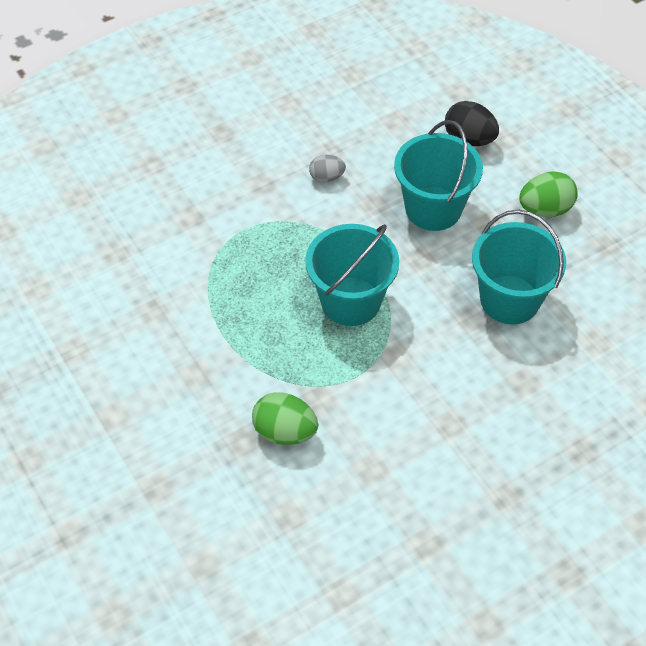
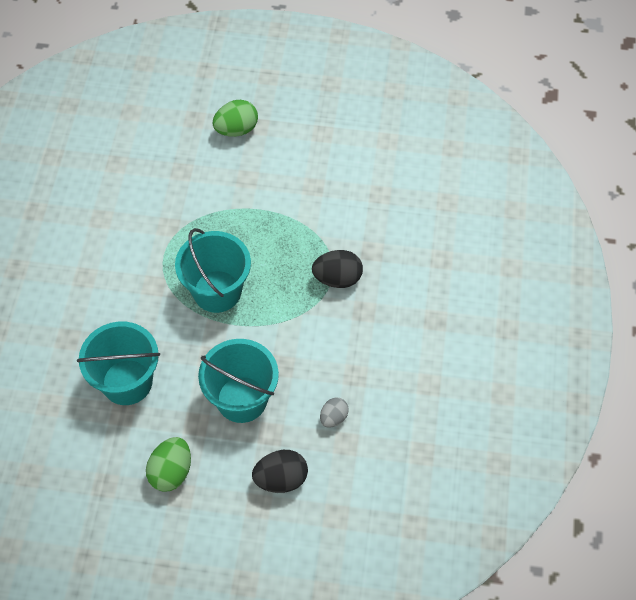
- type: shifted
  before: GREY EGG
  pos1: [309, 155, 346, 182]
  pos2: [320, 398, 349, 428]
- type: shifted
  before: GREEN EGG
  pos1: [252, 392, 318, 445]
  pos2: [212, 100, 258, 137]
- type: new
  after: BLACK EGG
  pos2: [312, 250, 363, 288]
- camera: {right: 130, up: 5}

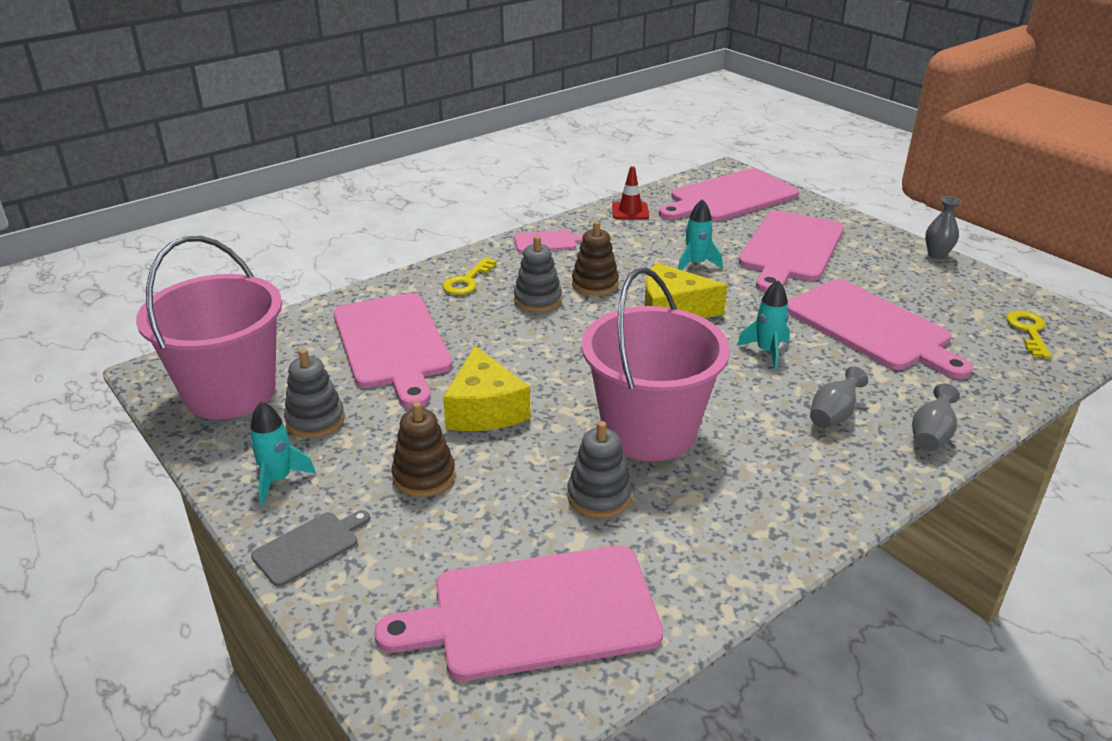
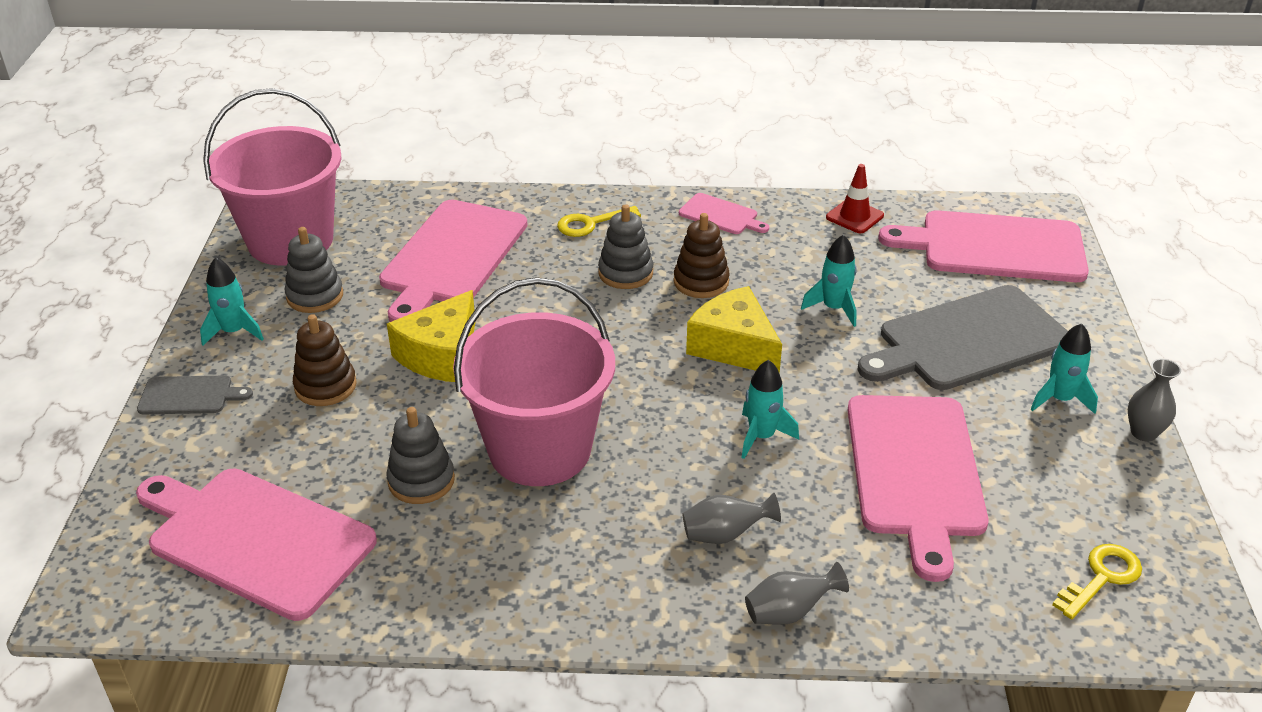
- type: repainted
  before: PINK CUTTING BOARD
  after: GREY CUTTING BOARD
  pos1: [739, 210, 844, 292]
  pos2: [858, 285, 1068, 390]
- type: new
  after: TURQUOISE ROCKET
  pos2: [1031, 323, 1098, 414]
- camera: {right: 40, up: 5}

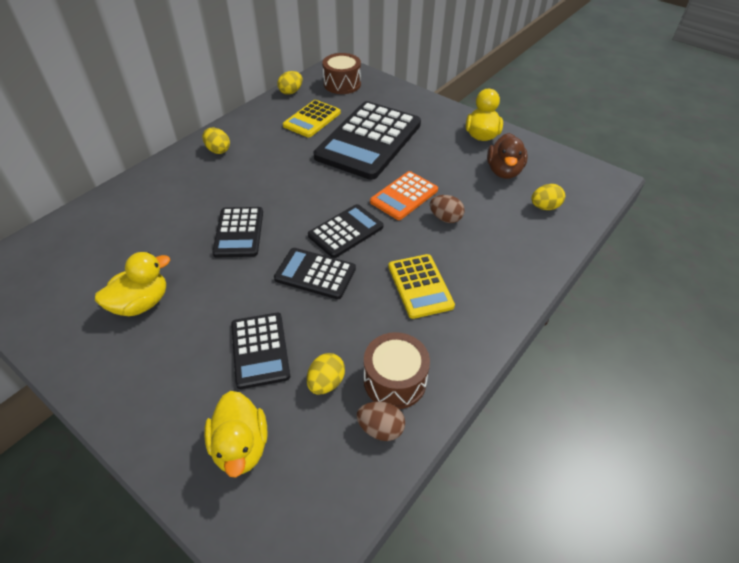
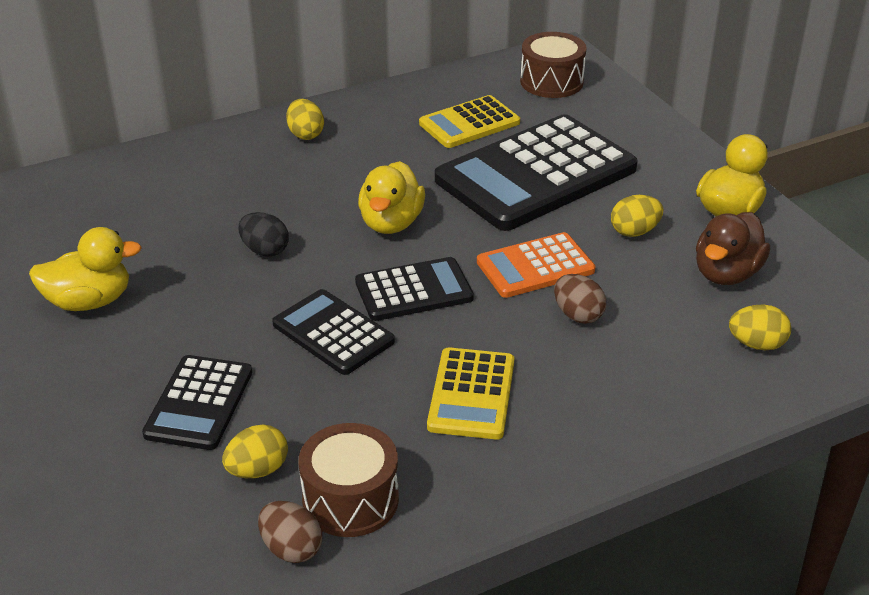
- type: shifted
  before: YELLOW EGG
  pos1: [277, 71, 303, 95]
  pos2: [611, 195, 663, 237]
- type: swapped
  before: BLACK CALCULATOR
  after: BLACK EGG
  pos1: [212, 207, 263, 257]
  pos2: [238, 212, 289, 257]
- type: shifted
  before: YELLOW DUCK
  pos1: [204, 391, 268, 478]
  pos2: [358, 161, 425, 234]
- camera: {right: 25, up: -10}

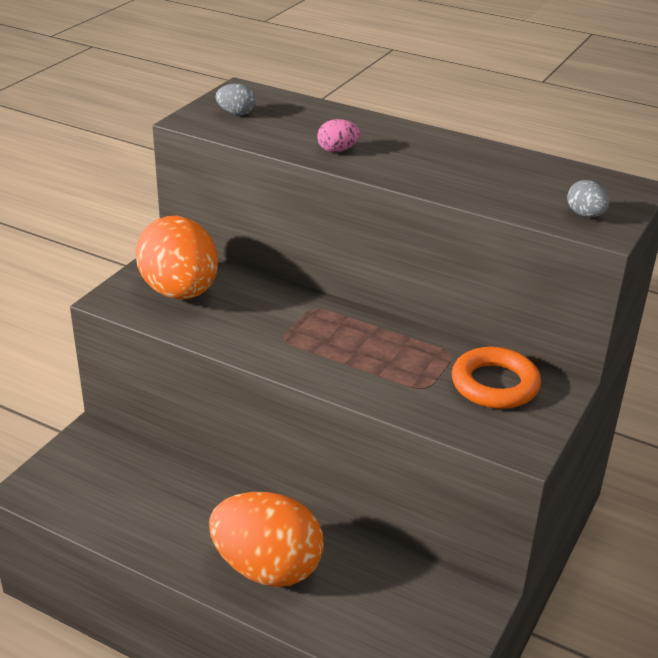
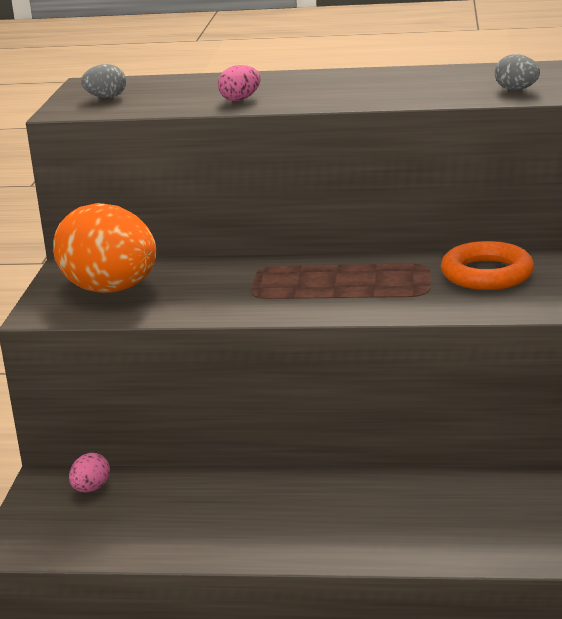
- type: gone
  before: ORANGE EGG
  pos1: [209, 492, 324, 587]
- type: new
  after: PINK EGG
  pos2: [69, 453, 110, 492]
- camera: {right: -20, up: -10}

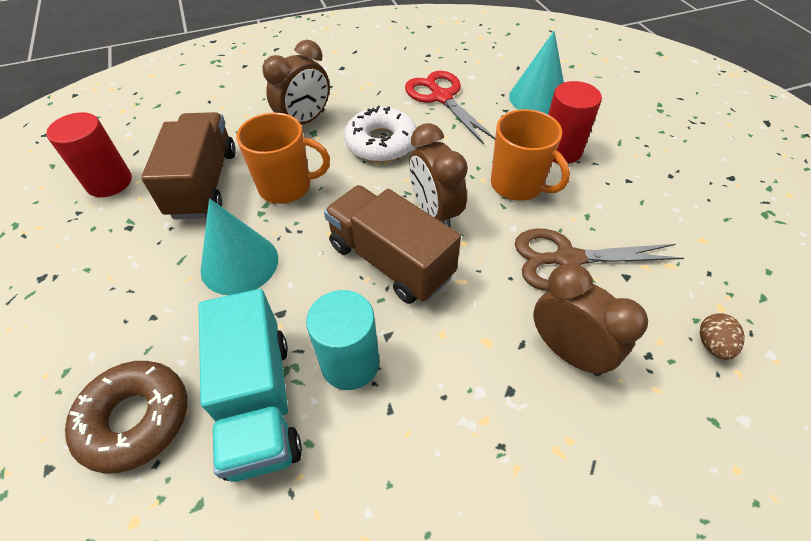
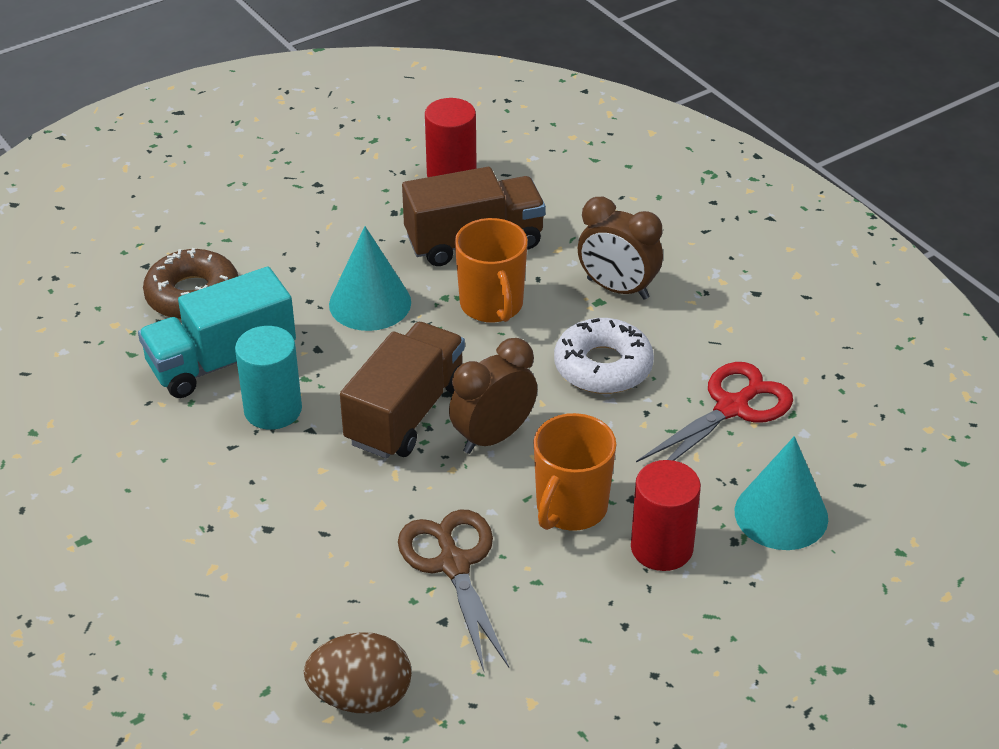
- type: gone
  before: BROWN CLOCK
  pos1: [533, 263, 648, 376]
- type: scaled
  before: BROWN EGG
  pos1: [700, 313, 745, 360]
  pos2: [304, 632, 412, 714]
  scale: 1.84
- camera: {right: 75, up: -10}

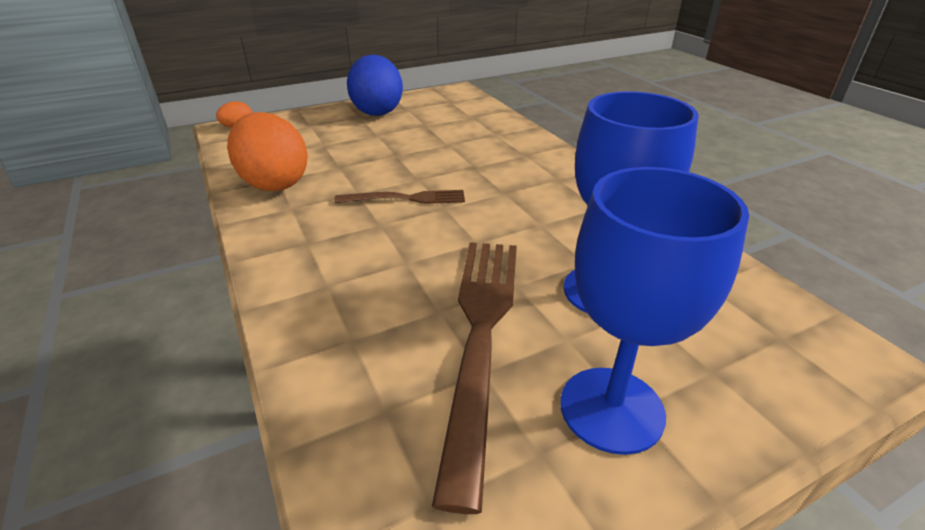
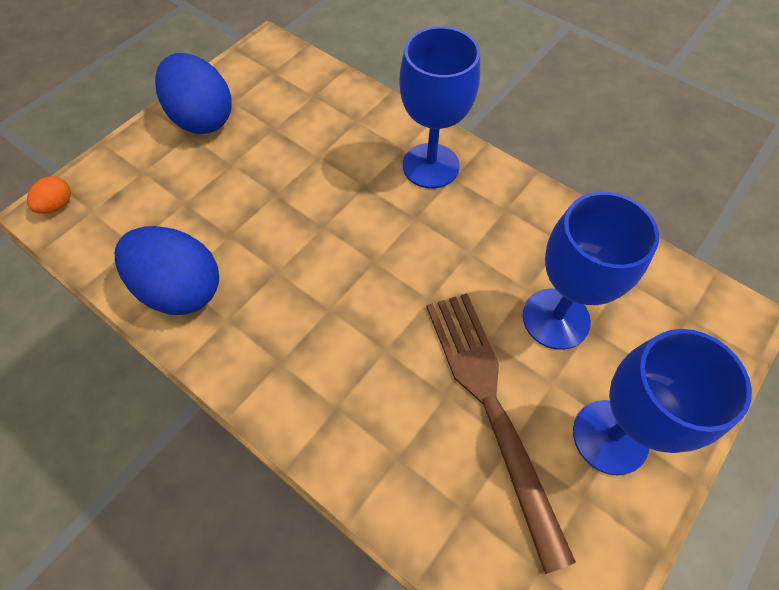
- type: repainted
  before: ORANGE EGG
  after: BLUE EGG
  pos1: [227, 112, 308, 191]
  pos2: [115, 226, 219, 315]
- type: gone
  before: BROWN FORK
  pos1: [334, 190, 465, 204]
- type: new
  after: BLUE GOBLET
  pos2: [400, 26, 480, 188]
- camera: {right: -25, up: 25}

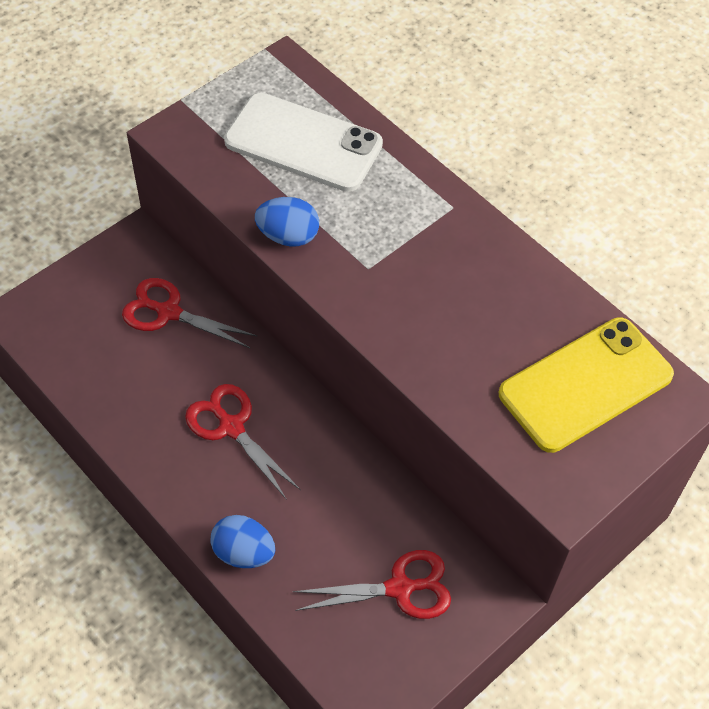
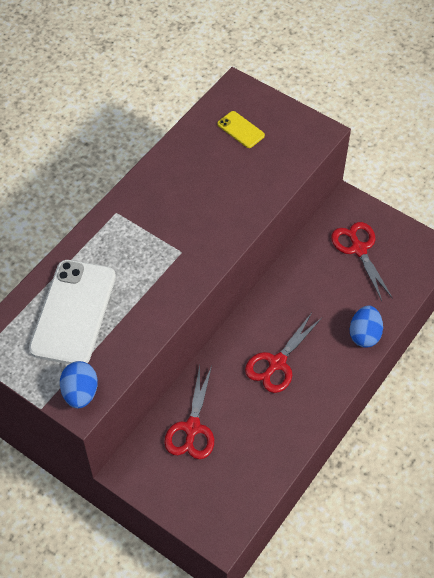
- type: shifted
  before: BLUE EGG
  pos1: [255, 197, 319, 247]
  pos2: [60, 361, 98, 408]
- type: scaled
  before: YELLOW PHONE
  pos1: [499, 317, 674, 453]
  pos2: [217, 111, 265, 148]
  scale: 0.46
- camera: {right: -100, up: 0}

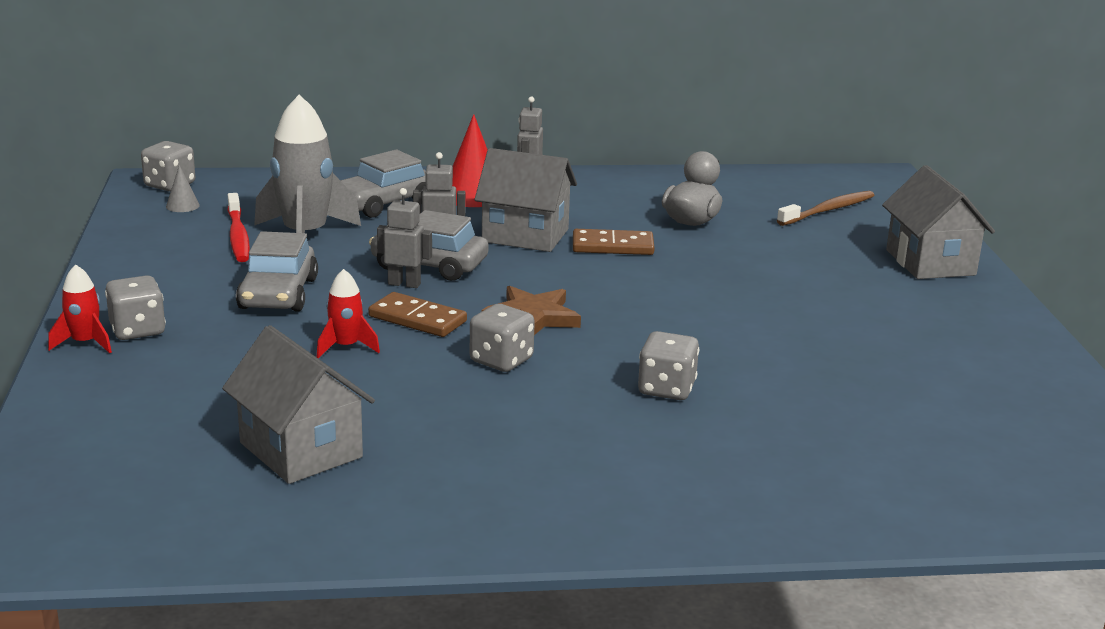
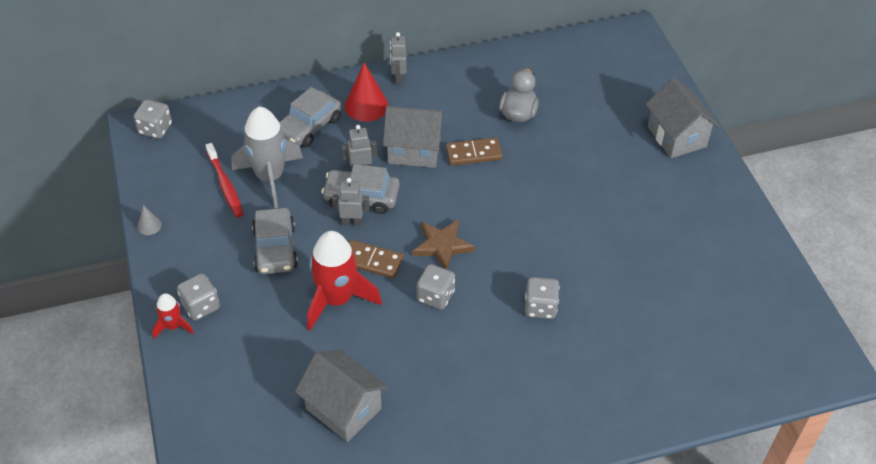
- type: shifted
  before: GREY CONE
  pos1: [166, 165, 200, 212]
  pos2: [137, 205, 162, 235]
- type: gone
  before: BROWN TOOTHBRUSH
  pos1: [777, 191, 874, 226]
- type: scaled
  before: RED ROCKET
  pos1: [317, 269, 380, 358]
  pos2: [307, 231, 382, 330]
  scale: 2.01
- camera: {right: -10, up: 25}

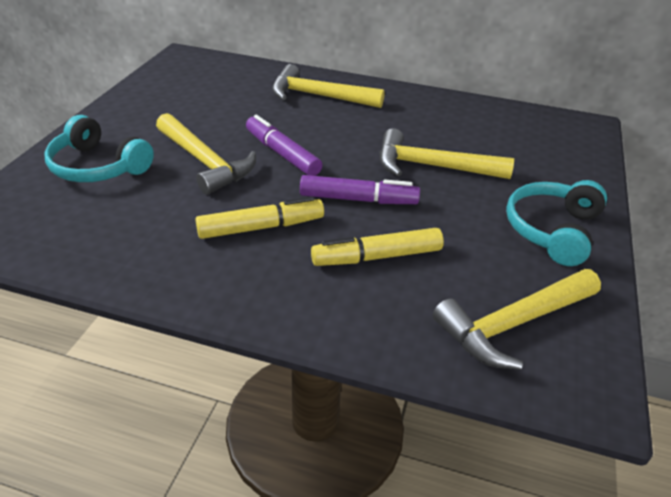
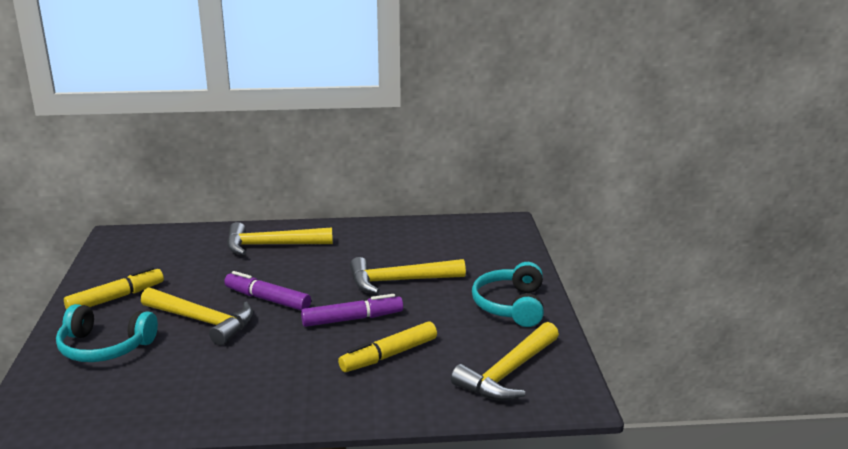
- type: shifted
  before: YELLOW MARKER
  pos1: [195, 196, 324, 239]
  pos2: [64, 267, 164, 310]
- camera: {right: -20, up: -15}

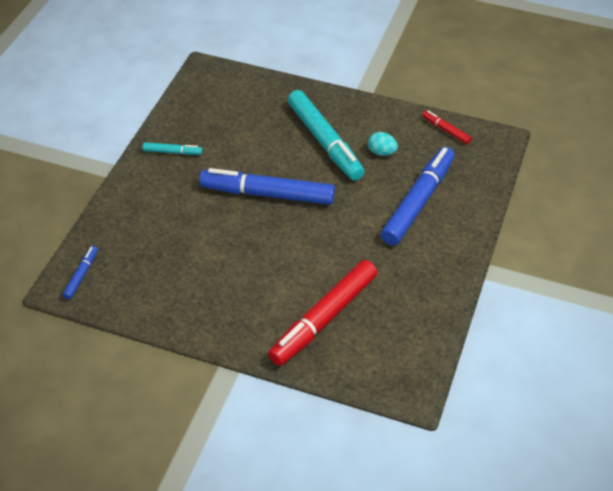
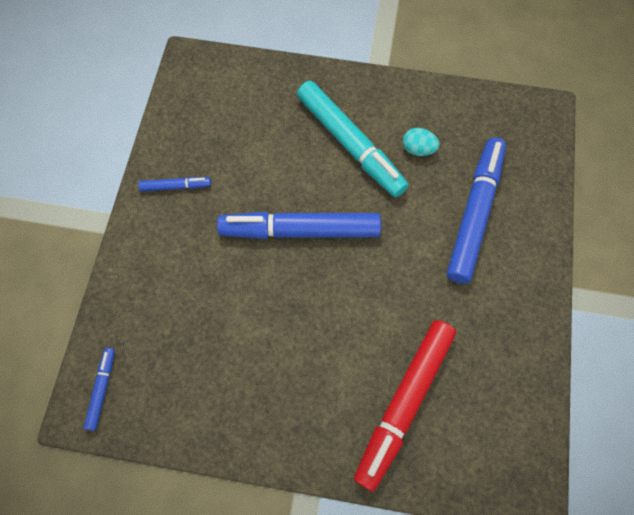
- type: gone
  before: RED MARKER
  pos1: [422, 110, 472, 144]
- type: repainted
  before: TURQUOISE MARKER
  after: BLUE MARKER
  pos1: [143, 142, 202, 155]
  pos2: [138, 177, 211, 191]
- camera: {right: -10, up: 20}

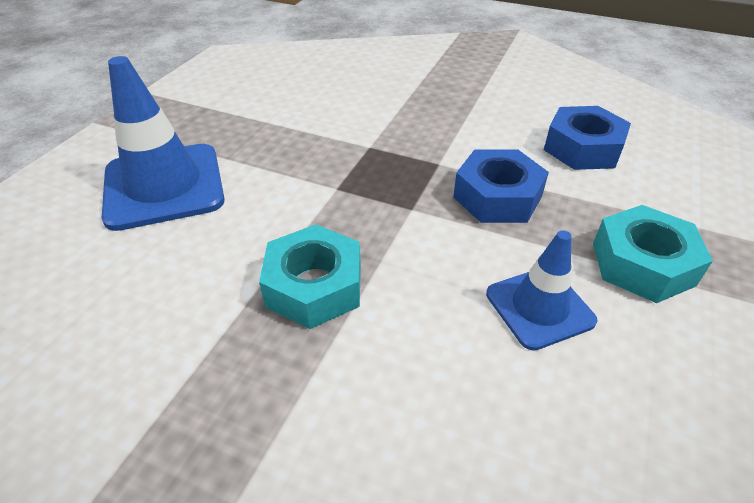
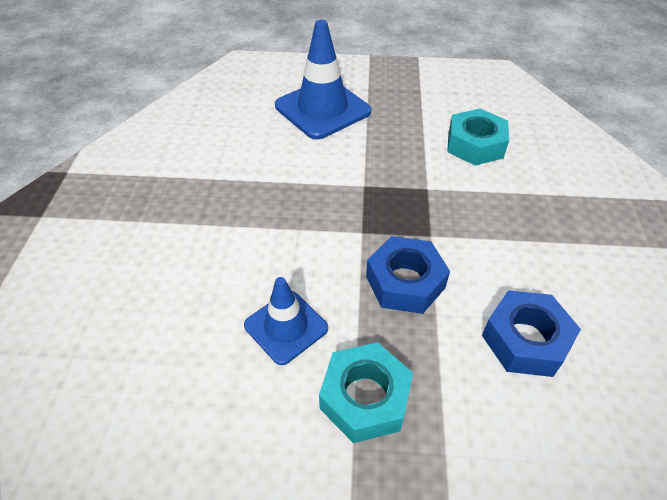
- type: shifted
  before: TURQUOISE NUT
  pos1: [259, 224, 361, 329]
  pos2: [447, 109, 509, 166]
- camera: {right: 70, up: 5}

